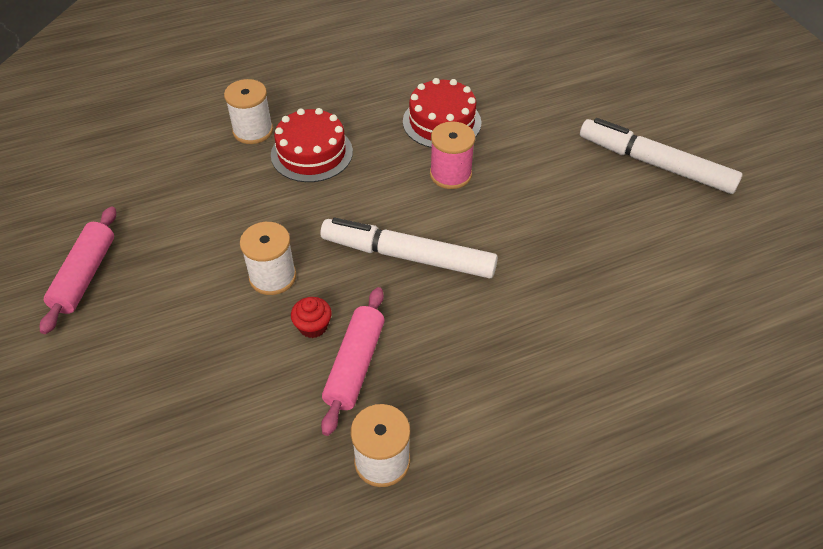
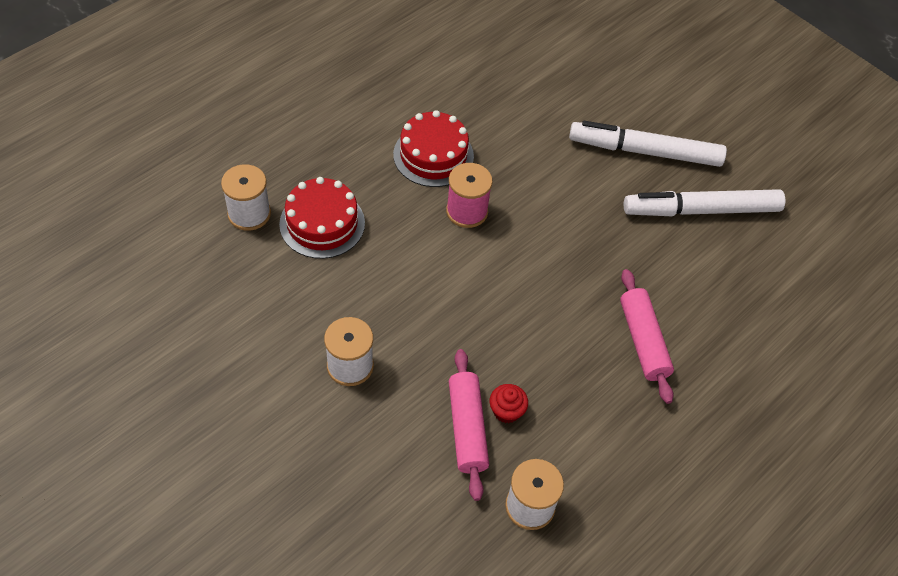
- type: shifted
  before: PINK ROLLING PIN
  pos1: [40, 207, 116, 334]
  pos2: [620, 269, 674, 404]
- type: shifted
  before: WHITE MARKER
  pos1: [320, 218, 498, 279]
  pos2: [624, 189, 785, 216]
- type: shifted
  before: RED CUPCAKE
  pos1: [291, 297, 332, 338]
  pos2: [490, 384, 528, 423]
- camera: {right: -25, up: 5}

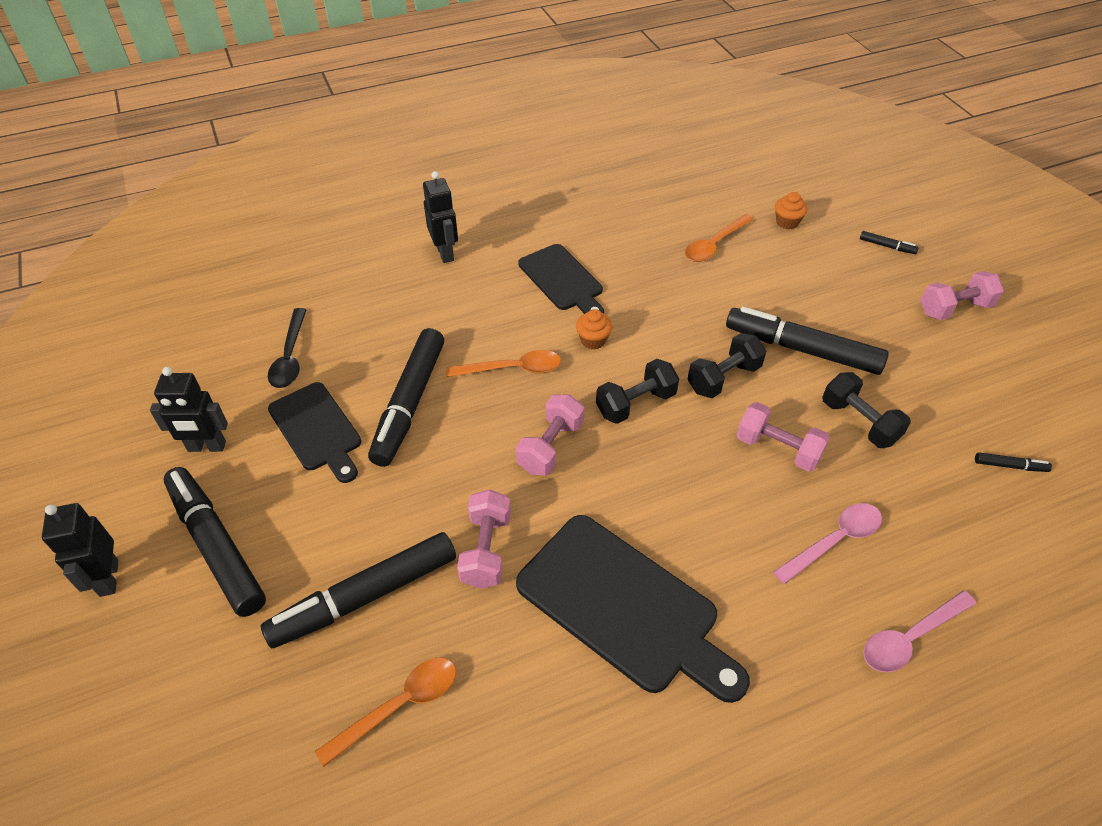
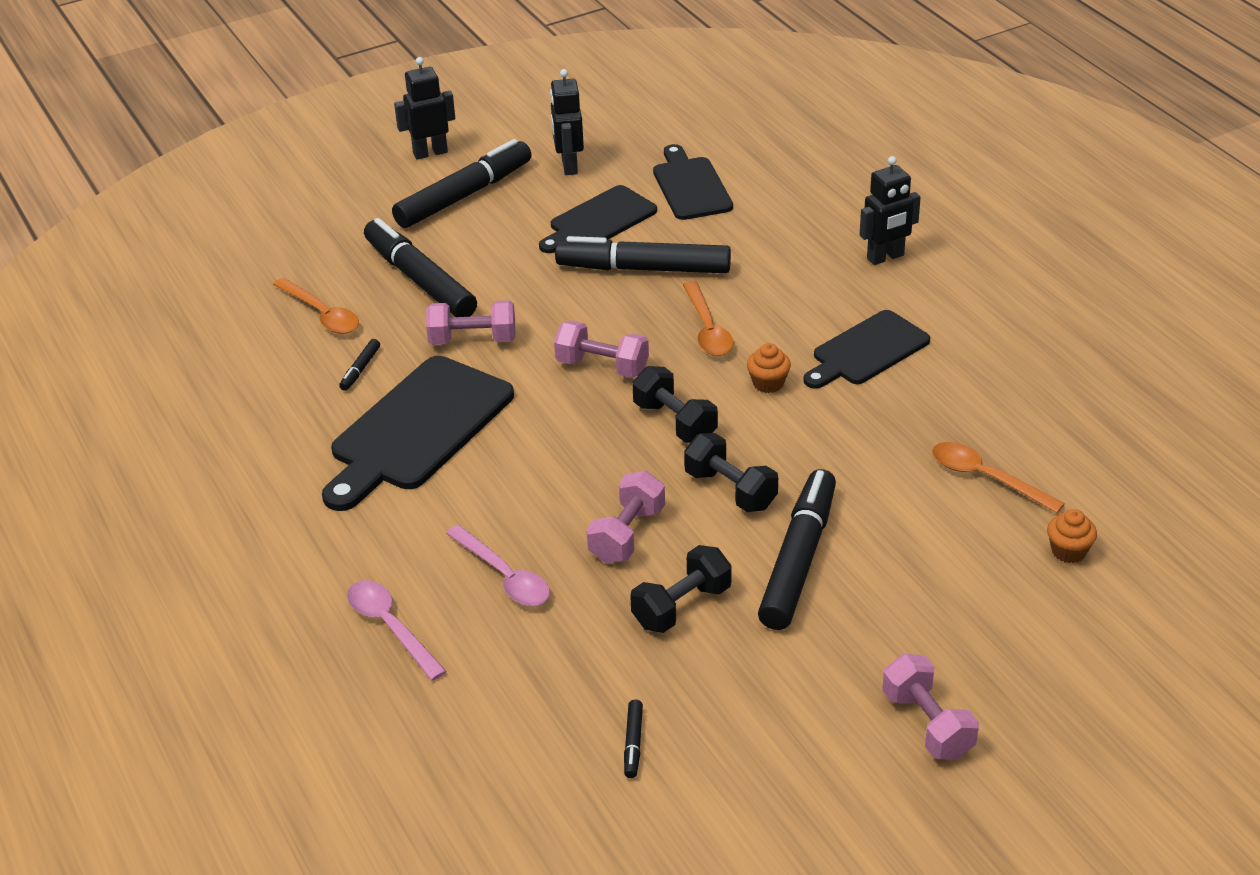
- type: shifted
  before: BLACK MARKER
  pos1: [860, 231, 919, 254]
  pos2: [339, 339, 380, 391]
- type: swapped
  before: BLACK SPOON
  after: BLACK CUTTING BOARD
  pos1: [268, 308, 307, 388]
  pos2: [653, 144, 733, 220]
- camera: {right: 85, up: -10}

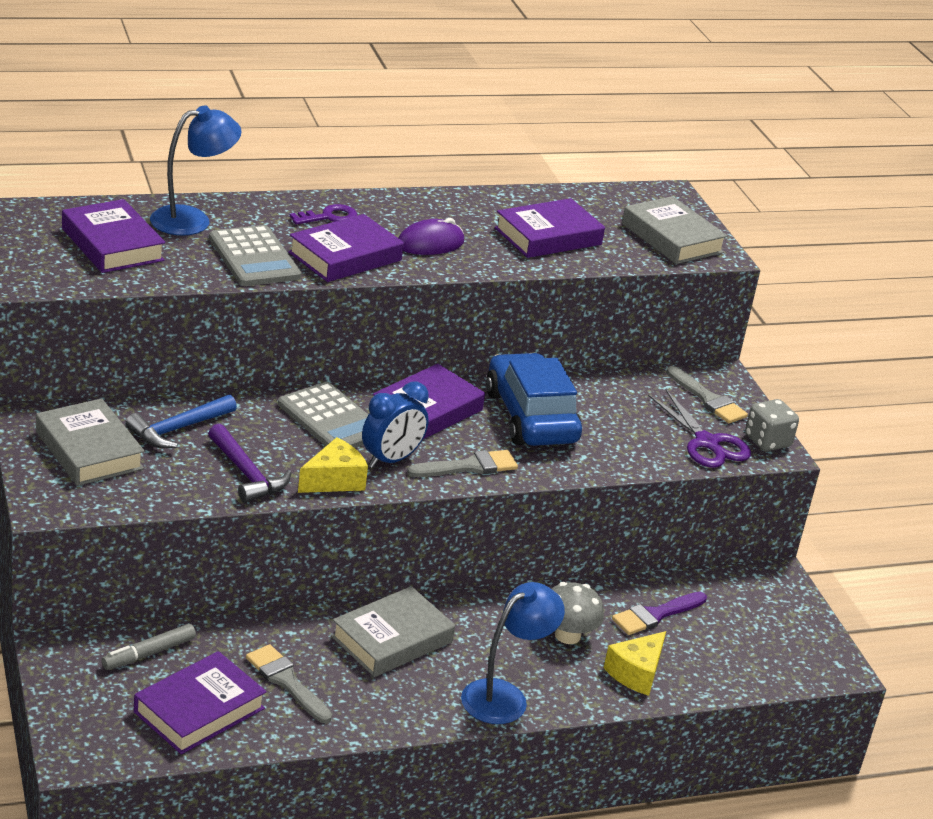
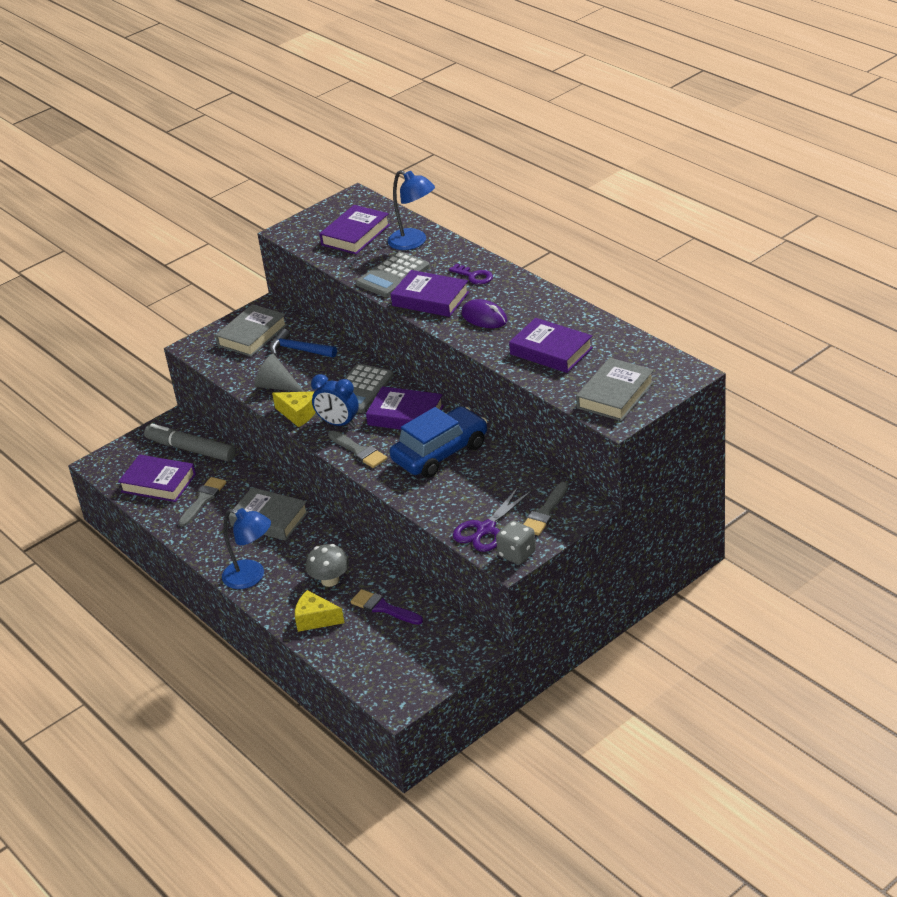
- type: swapped
  before: PURPLE HAMMER
  after: GREY CONE
  pos1: [208, 424, 291, 503]
  pos2: [254, 354, 304, 392]
- type: scaled
  before: GREY MARKER
  pos1: [101, 624, 196, 670]
  pos2: [144, 424, 236, 462]
  scale: 1.73
- camera: {right: 75, up: 5}

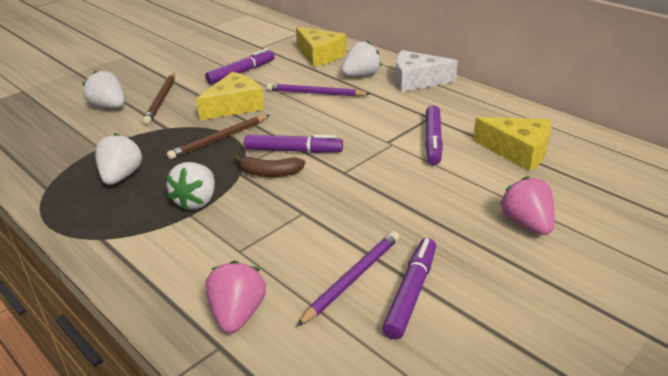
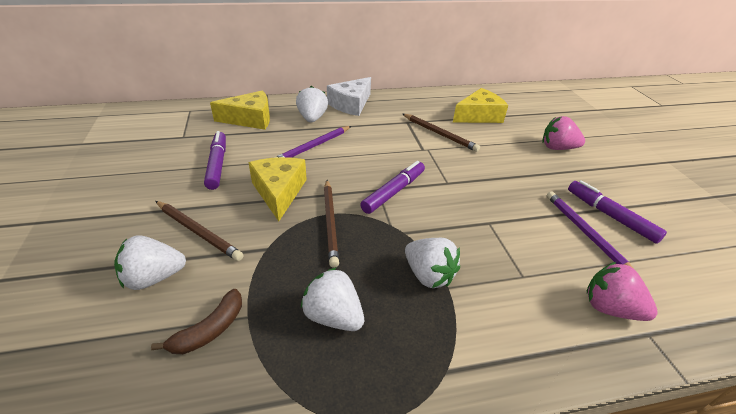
- type: swapped
  before: PURPLE MARKER
  after: BROWN PENCIL
  pos1: [425, 105, 443, 165]
  pos2: [403, 114, 480, 152]
- type: shifted
  before: BROWN BANANA
  pos1: [234, 155, 305, 177]
  pos2: [151, 289, 242, 354]
- camera: {right: -60, up: 5}

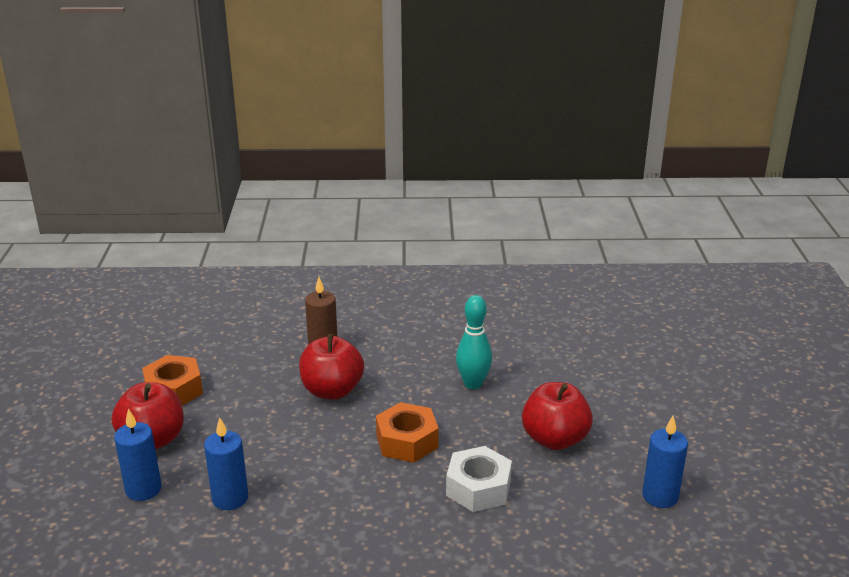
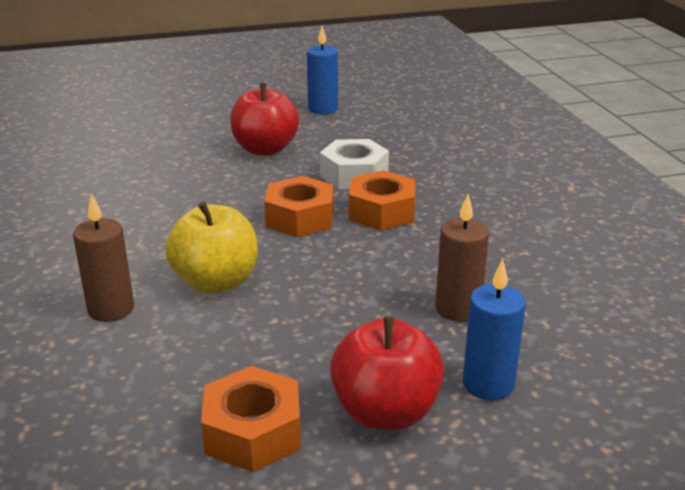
- type: gone
  before: TURQUOISE BOWLING PIN
  pos1: [456, 295, 492, 389]
- type: repainted
  before: RED APPLE
  after: YELLOW APPLE
  pos1: [299, 334, 364, 400]
  pos2: [165, 201, 258, 294]
- type: repainted
  before: BLUE CANDLE
  after: BROWN CANDLE
  pos1: [204, 417, 248, 510]
  pos2: [435, 194, 489, 322]
- type: new
  after: ORANGE NUT
  pos2: [349, 170, 415, 231]
- camera: {right: -105, up: 0}

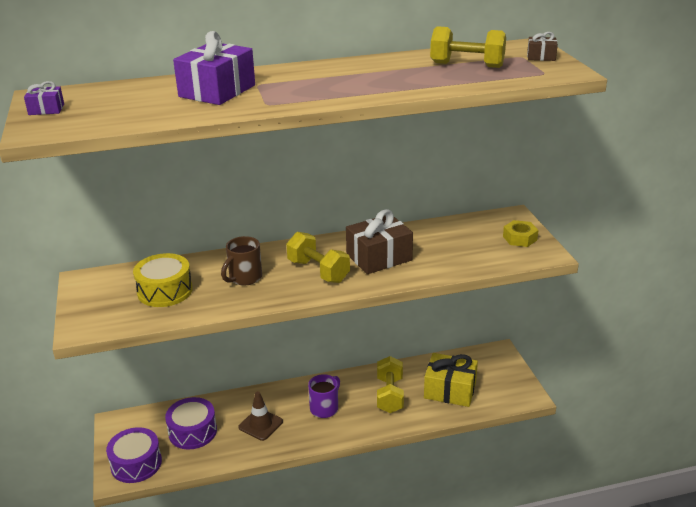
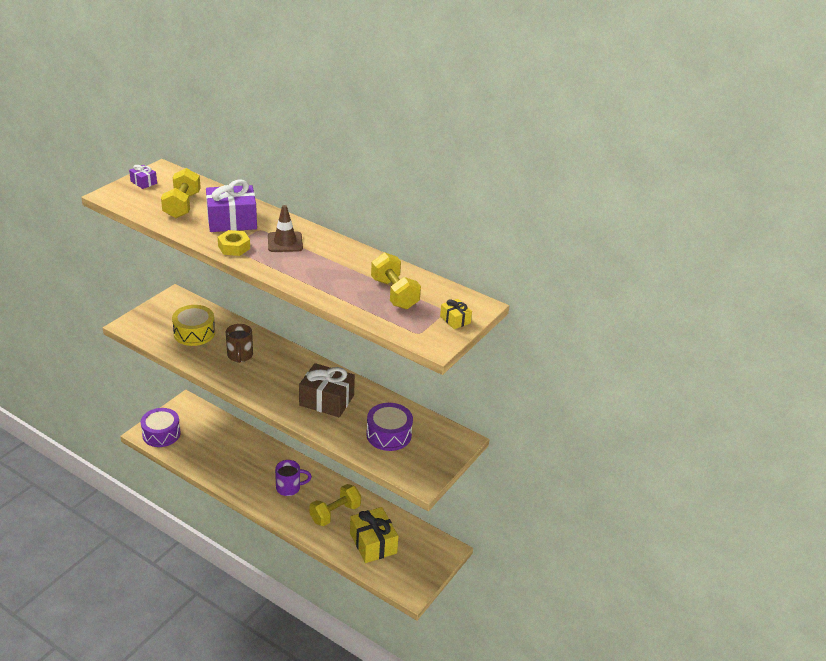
- type: repainted
  before: BROWN GIFT
  after: YELLOW GIFT
  pos1: [527, 32, 558, 61]
  pos2: [440, 299, 472, 329]
- type: shifted
  before: YELLOW NUT
  pos1: [503, 220, 538, 247]
  pos2: [218, 230, 250, 256]
- type: shifted
  before: YELLOW DUMBBELL
  pos1: [286, 232, 350, 283]
  pos2: [161, 168, 201, 218]
- type: rotated
  before: BROWN MUG
  pos1: [221, 236, 262, 285]
  pos2: [226, 324, 253, 363]
  turn: -90
- type: shifted
  before: BROWN TRAFFIC CONE
  pos1: [238, 391, 283, 441]
  pos2: [268, 205, 303, 252]
- type: shifted
  before: PURPLE DRUM
  pos1: [165, 397, 217, 449]
  pos2: [366, 403, 413, 451]
- camera: {right: 45, up: 5}

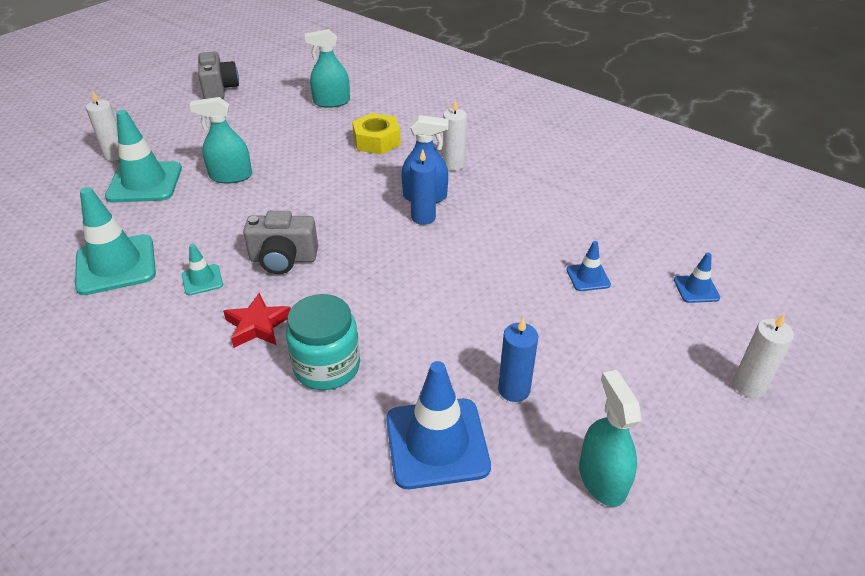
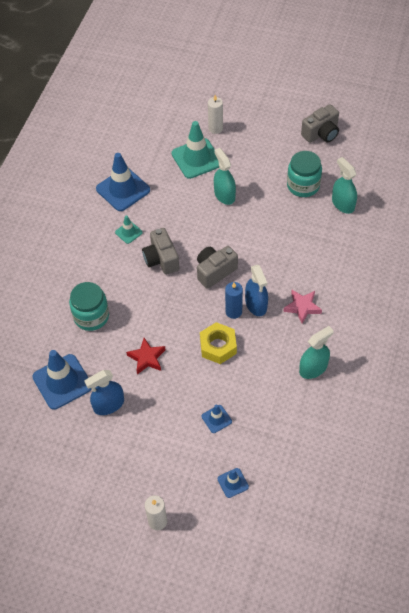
- type: swapped
  before: WHITE CANDLE
  after: PINK STAR
  pos1: [443, 99, 467, 171]
  pos2: [283, 290, 322, 324]
- type: shifted
  before: YELLOW NUT
  pos1: [352, 113, 401, 154]
  pos2: [200, 322, 237, 364]
- type: repainted
  before: TURQUOISE TRAFFIC CONE
  after: BLUE TRAFFIC CONE
  pos1: [75, 187, 156, 295]
  pos2: [96, 153, 150, 211]
- type: shifted
  before: RED STAR
  pos1: [223, 293, 291, 348]
  pos2: [126, 338, 166, 374]
- type: swapped
  before: BLUE CANDLE
  after: BLUE SPRAY BOTTLE
  pos1: [498, 318, 538, 402]
  pos2: [85, 370, 124, 415]
- type: shifted
  before: TURQUOISE SPRAY BOTTLE
  pos1: [579, 370, 642, 507]
  pos2: [299, 326, 334, 379]
- type: new
  after: TURQUOISE JAR
  pos2: [287, 151, 322, 197]
- type: new
  after: GREY CAMERA
  pos2: [197, 246, 238, 289]
- camera: {right: 70, up: 15}

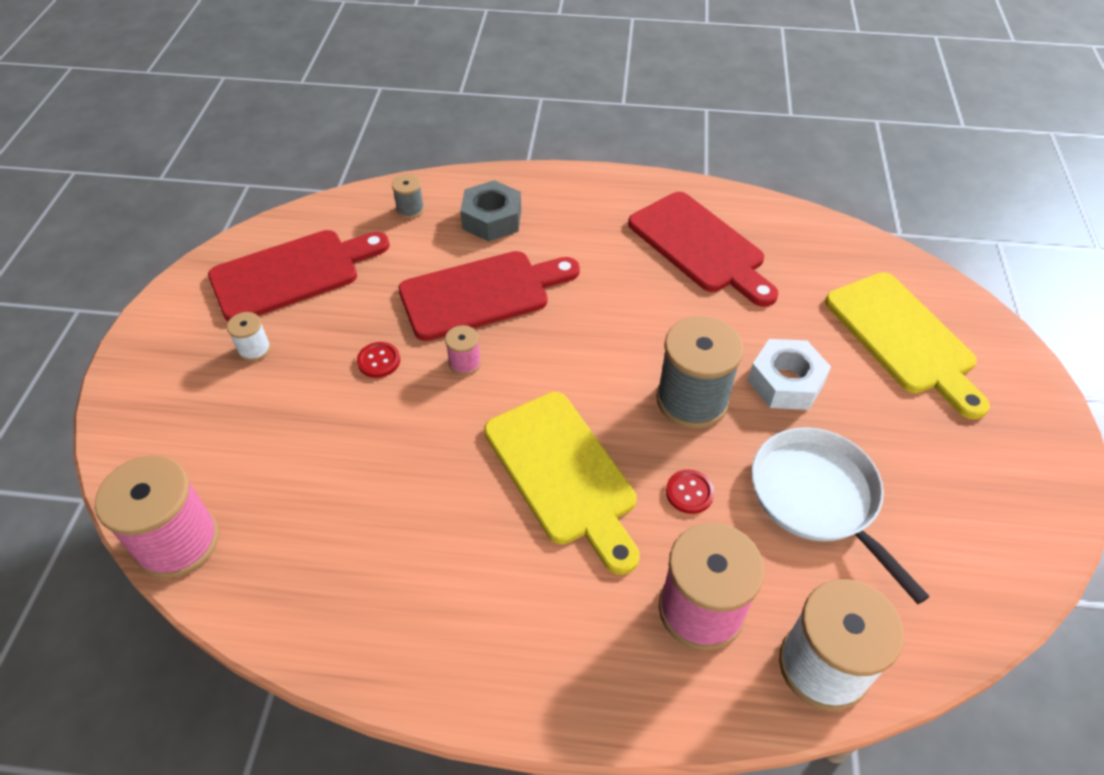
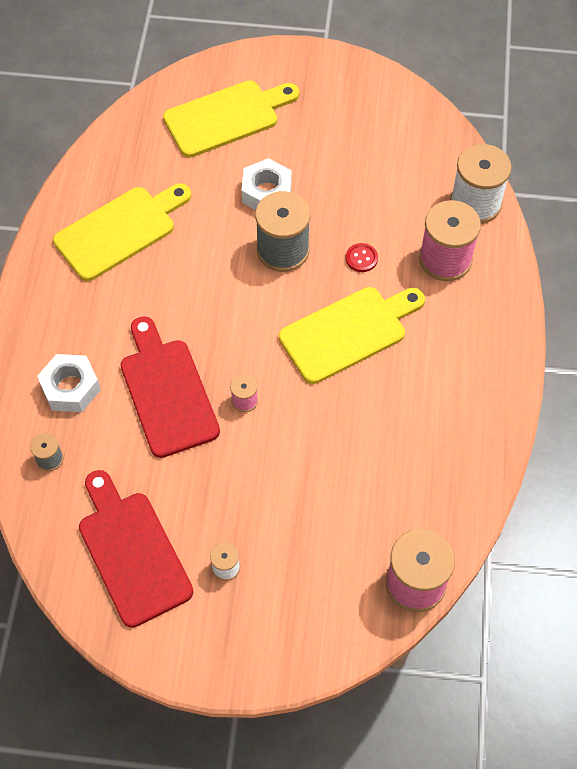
- type: repainted
  before: GREY NUT
  after: WHITE NUT
  pos1: [460, 180, 521, 242]
  pos2: [37, 354, 101, 412]
- type: repainted
  before: RED CUTTING BOARD
  after: YELLOW CUTTING BOARD
  pos1: [628, 192, 779, 307]
  pos2: [53, 183, 191, 281]
- type: gone
  before: RED BUTTON
  pos1: [357, 342, 400, 378]
- type: gone
  before: WHITE PAN
  pos1: [752, 427, 930, 604]
- camera: {right: -90, up: 10}

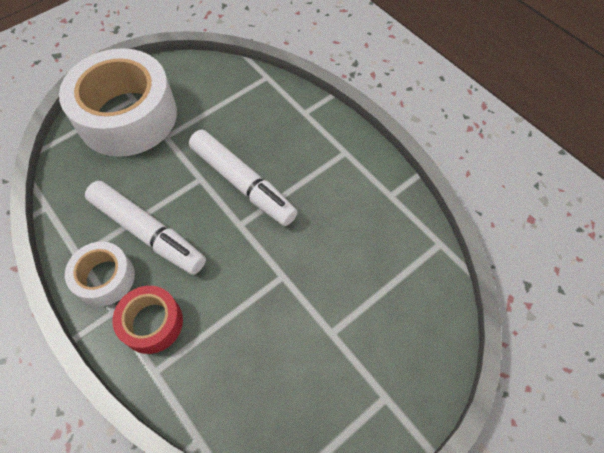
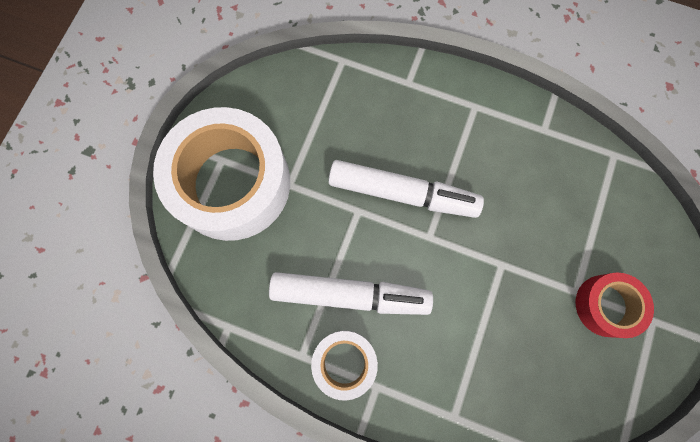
- type: shifted
  before: RED TAPE
  pos1: [113, 286, 183, 354]
  pos2: [576, 273, 654, 338]
- camera: {right: -30, up: 15}

